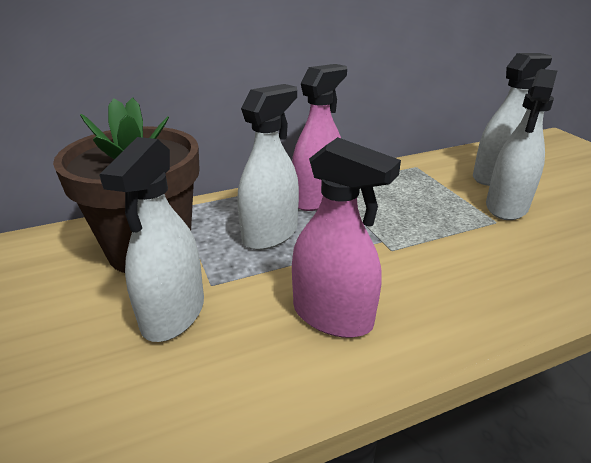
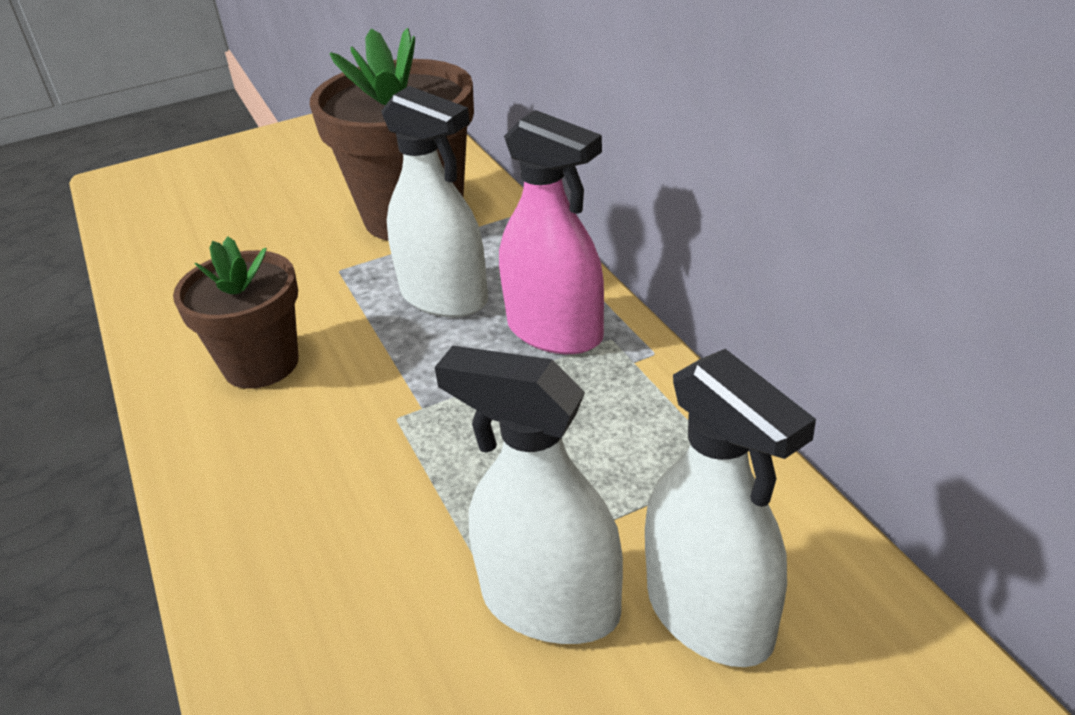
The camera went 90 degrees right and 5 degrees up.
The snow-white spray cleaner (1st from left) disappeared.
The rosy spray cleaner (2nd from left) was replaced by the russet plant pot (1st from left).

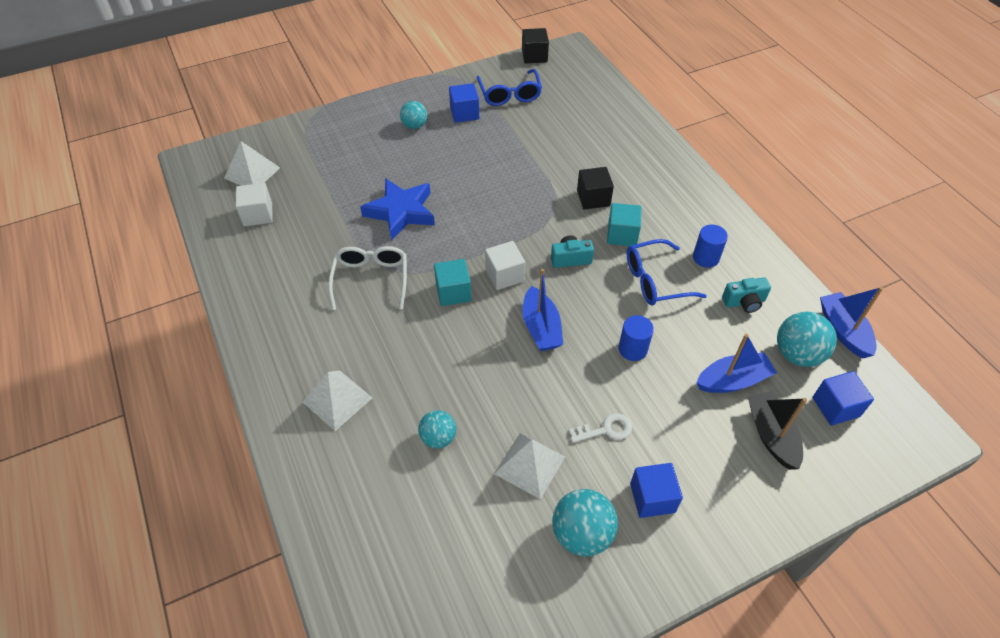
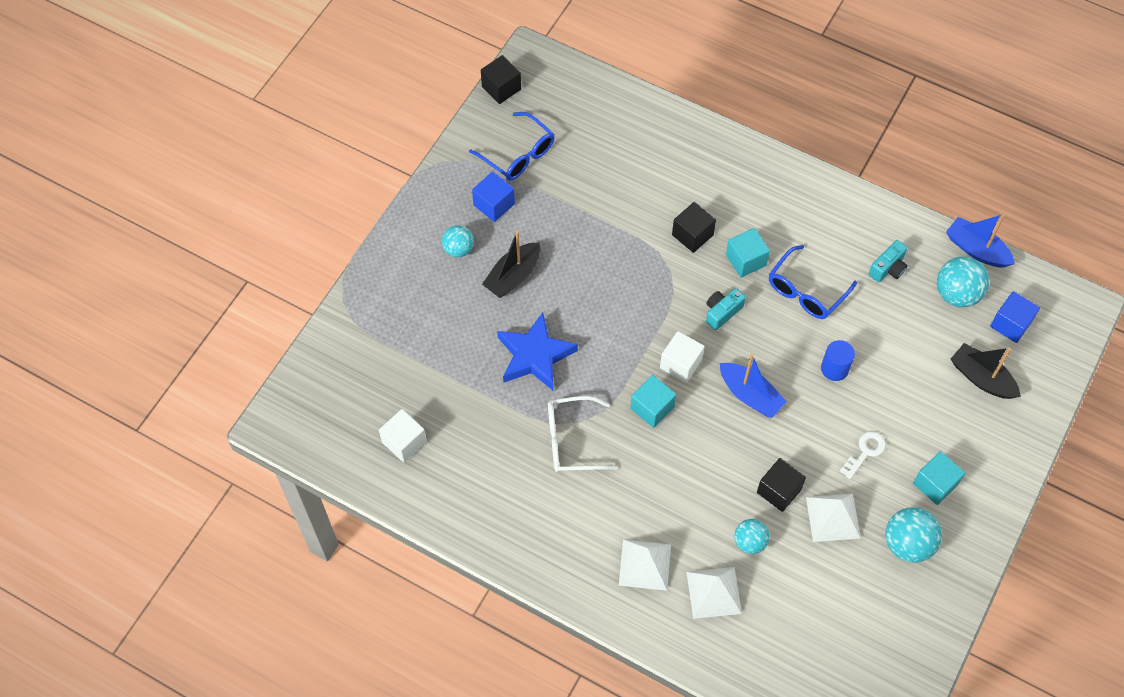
The camera went 35 degrees left and 10 degrees up.
The snow-white pyramid shape (1st from left in the first image) moved.
The royal blue cylinder (2nd from left) disappeared.
The snow-white glasses turned 60 degrees counterclockwise.
The royal blue toy boat (2nd from left) disappeared.
The royal blue block (2nd from left) became the aqua block (3rd from left).
The jet-black toy boat (1st from left) appeared.
The jet-black block (3rd from left) appeared.

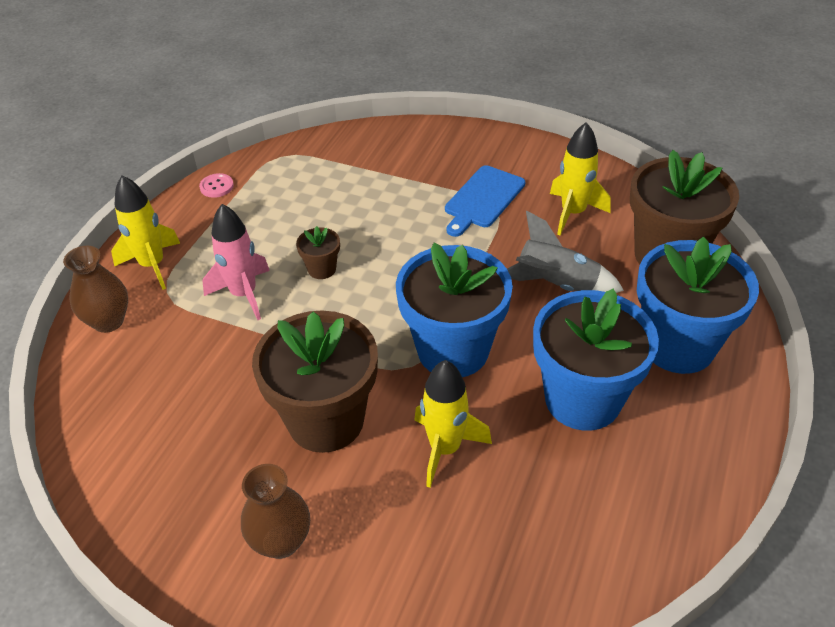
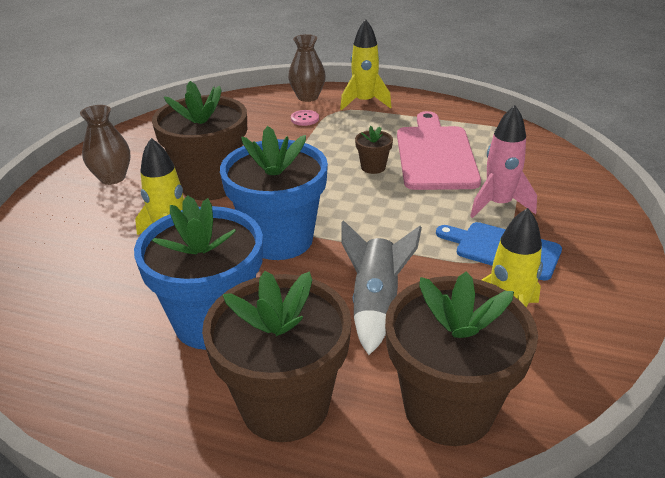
The camera went 85 degrees right and 10 degrees down.
The rosy button moved.
The rosy toy rocket moved.
The royal blue plant pot (3rd from left) became the russet plant pot (2nd from left).
The rosy chopping board appeared.

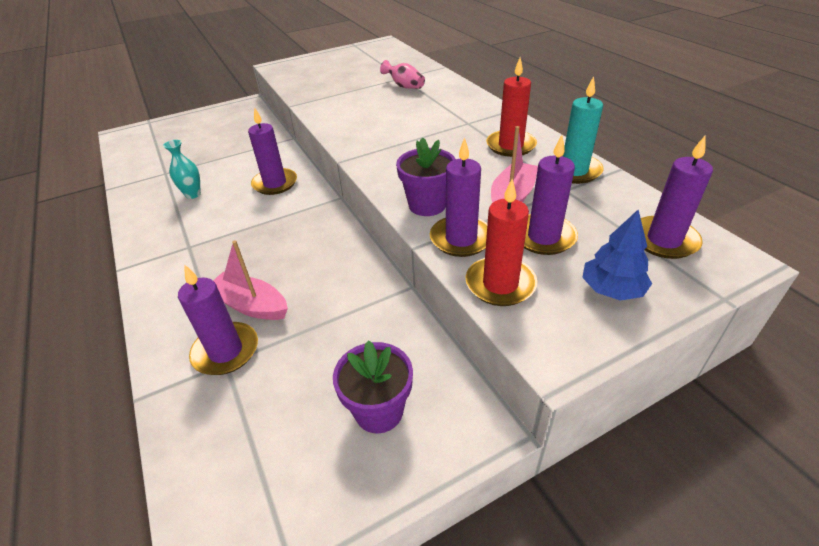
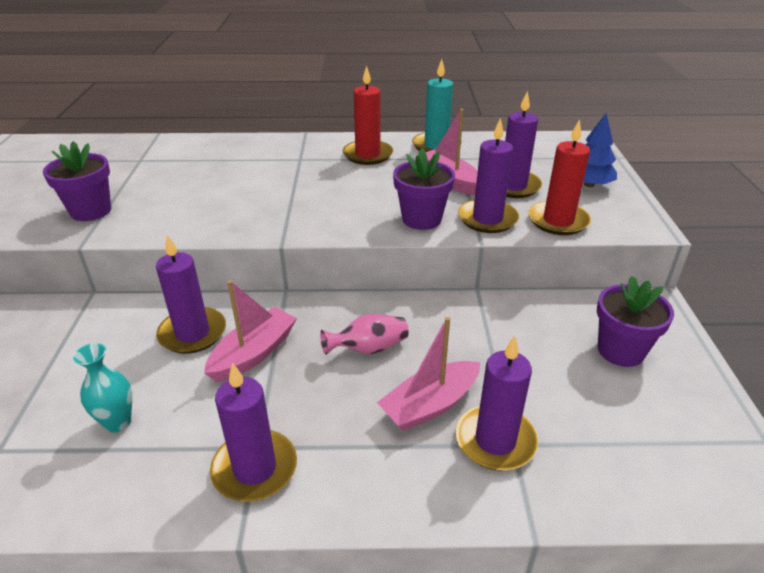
The camera went 65 degrees left and 5 degrees down.
The rosy vase moved.
The violet wax candle (5th from left in the first image) moved.
The violet plant pot (1st from left) appeared.
The rosy toy boat (1st from left) appeared.

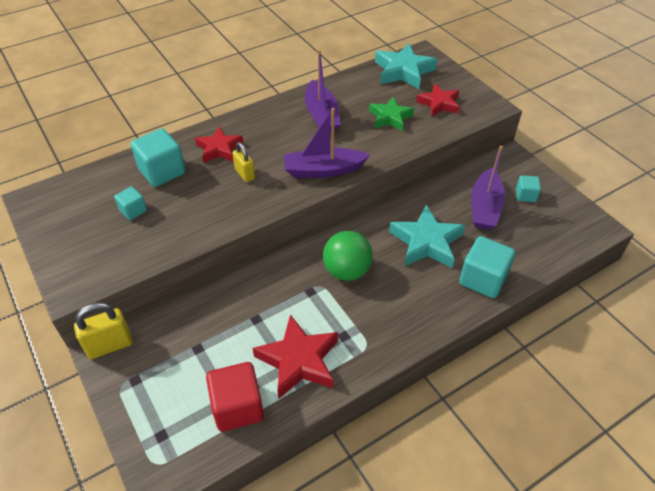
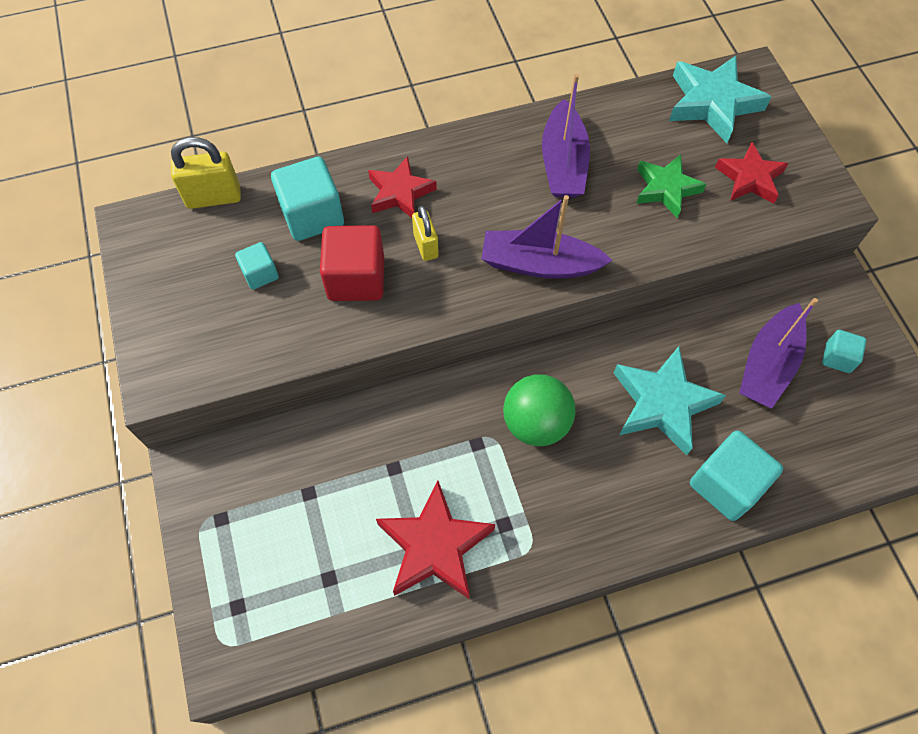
The camera went 15 degrees right and 15 degrees up.
The yellow padlock (1st from left) moved.
The crimson block moved.

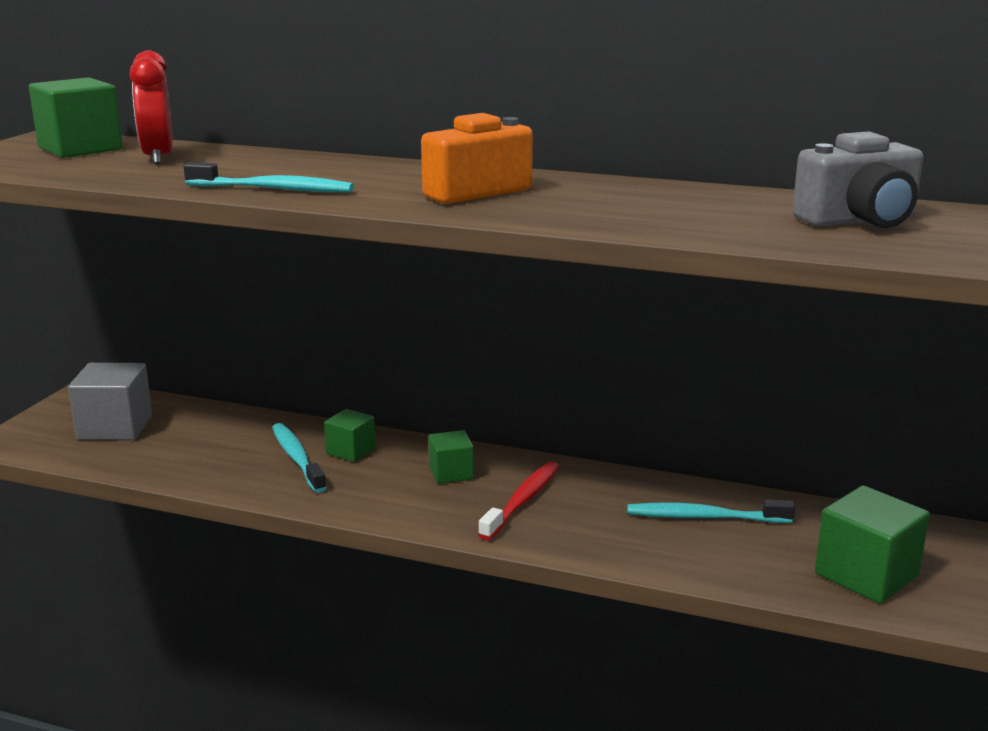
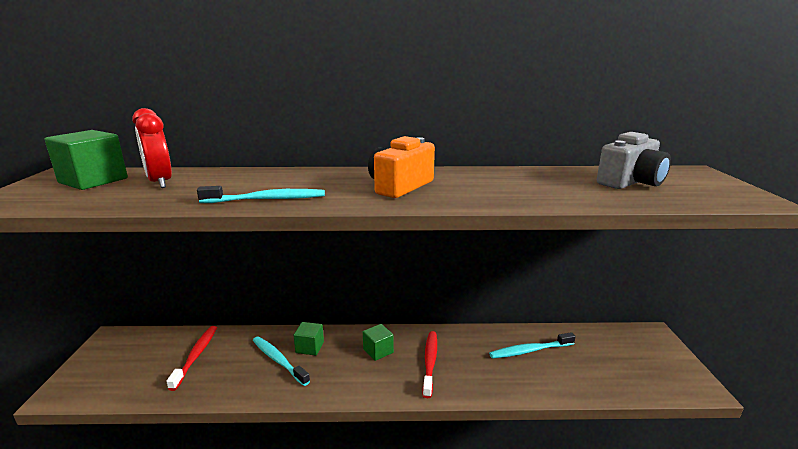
The camera went 20 degrees left and 0 degrees up.
The grey block disappeared.
The leaf-green block (4th from left) disappeared.
The crimson toothbrush (1st from left) appeared.

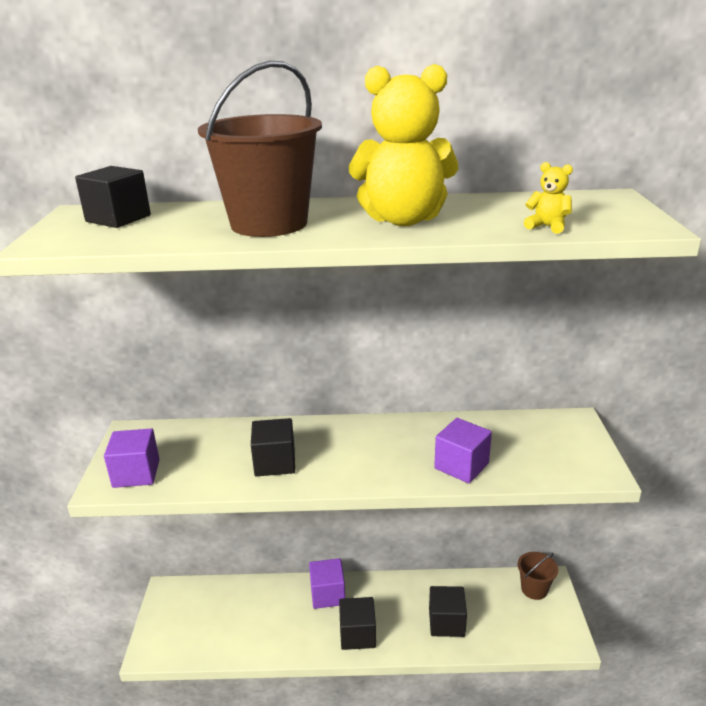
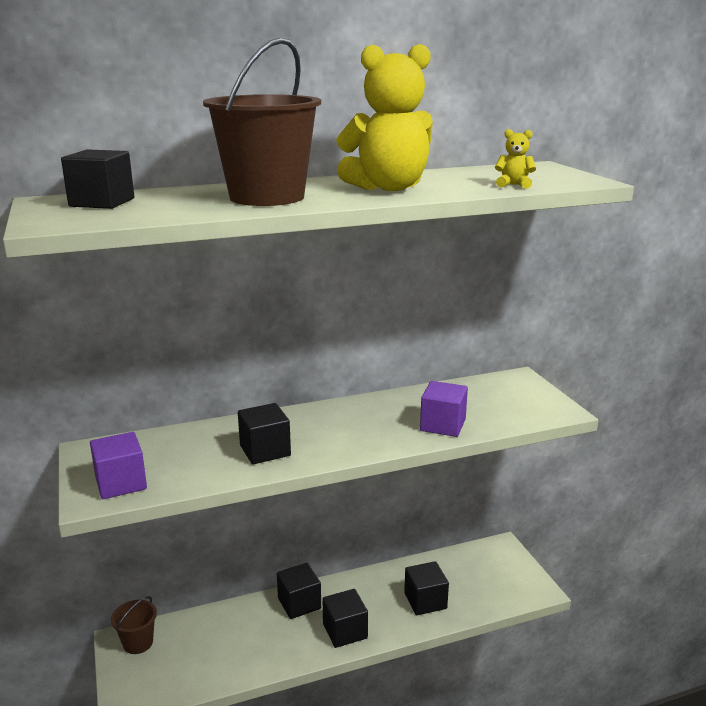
The camera went 20 degrees left and 5 degrees down.
The russet bucket (2nd from left in the first image) moved.
The violet block (2nd from left) became the jet-black block (3rd from left).

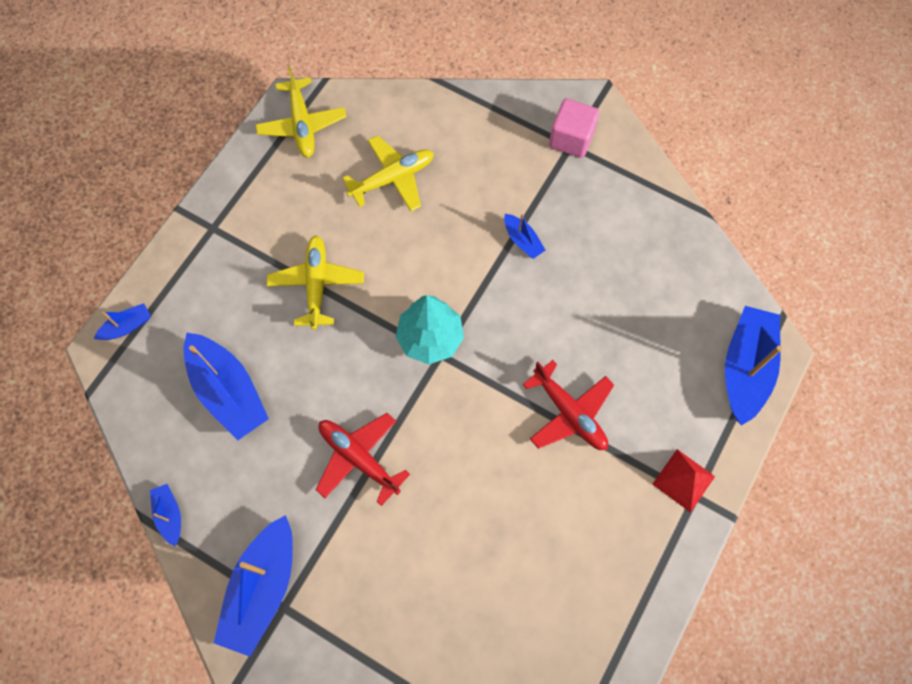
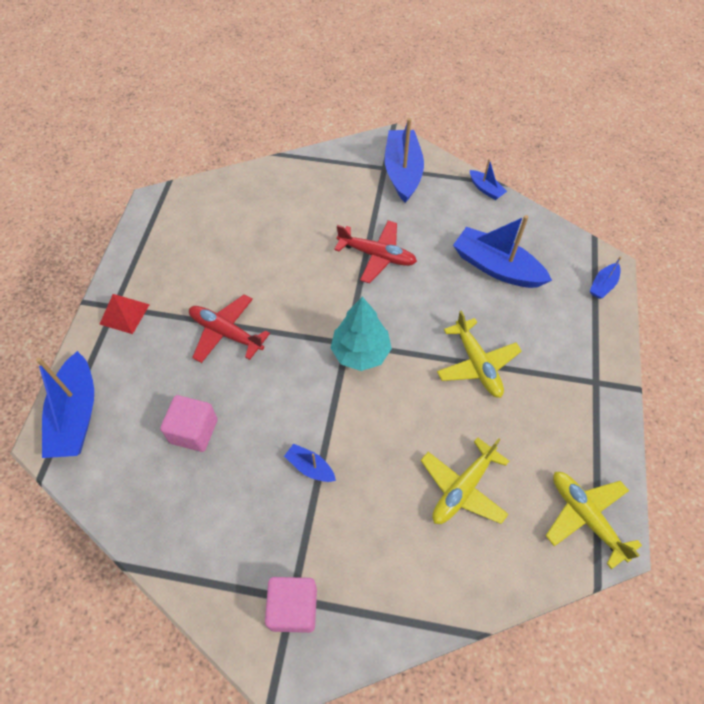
The camera went 160 degrees right and 10 degrees down.
The rosy block (1st from left) appeared.

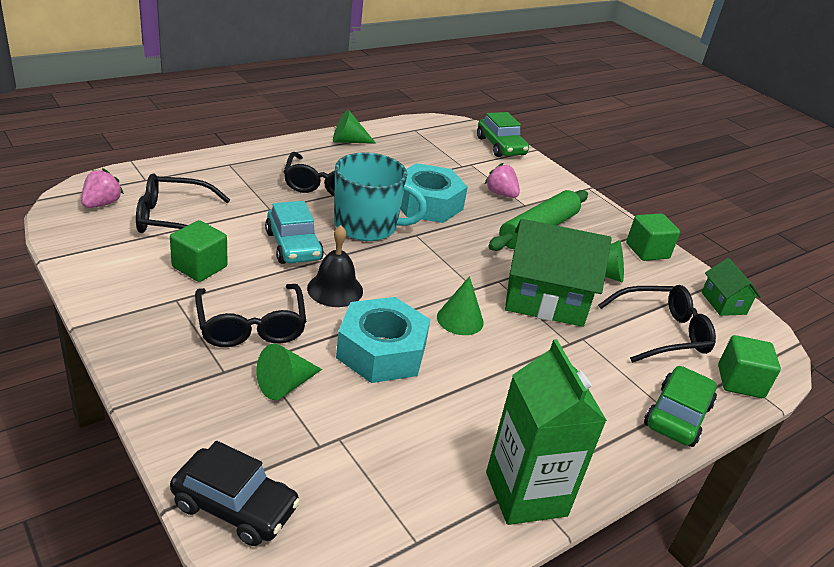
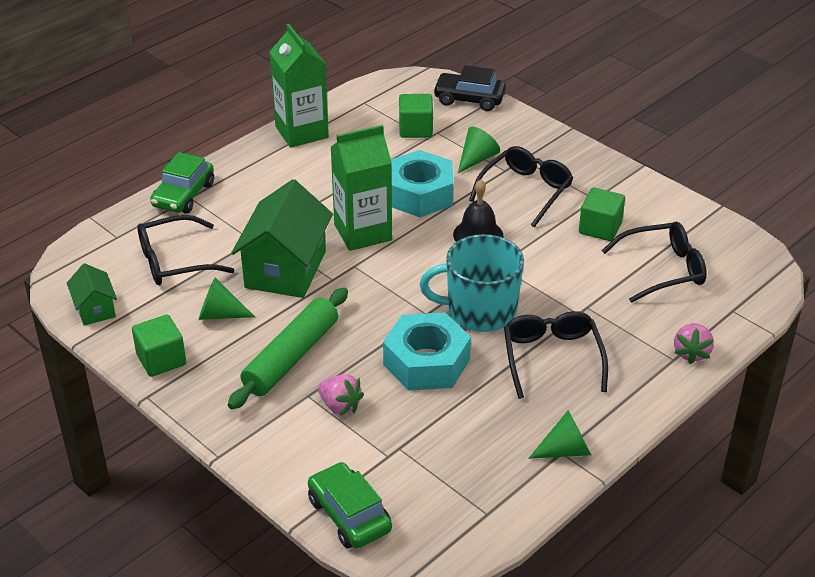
The camera went 175 degrees right and 5 degrees up.
The rosy berry (1st from left in the first image) moved.
The aqua automobile disappeared.
The leaf-green cottage (1st from left in the first image) turned 75 degrees counterclockwise.
The leaf-green cone (3rd from left) was replaced by the leaf-green milk carton (2nd from left).
The jet-black glasses (2nd from left) turned 60 degrees clockwise.
The leaf-green block (3rd from left in the first image) moved.

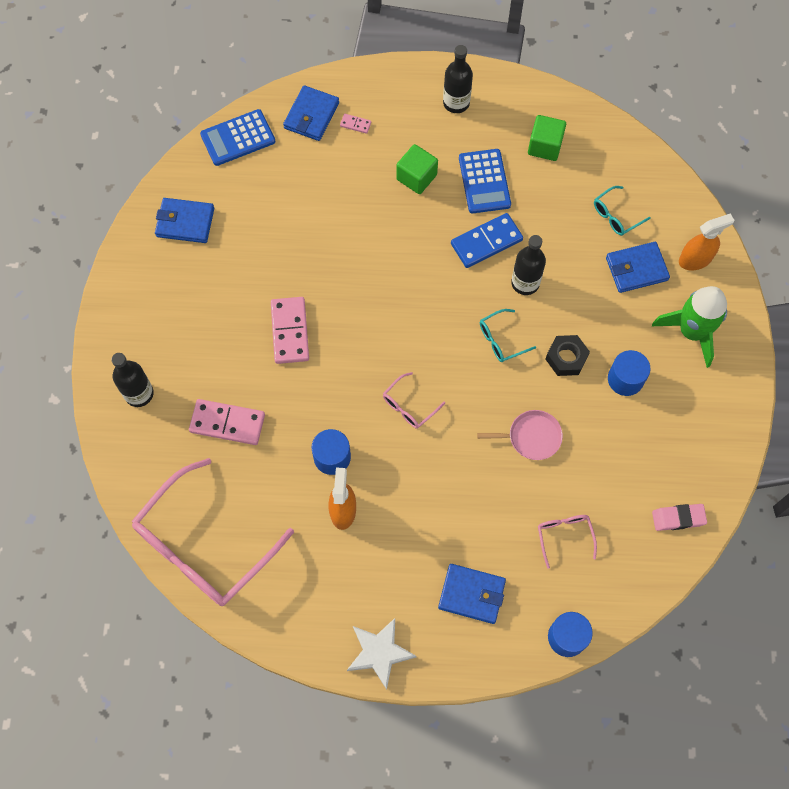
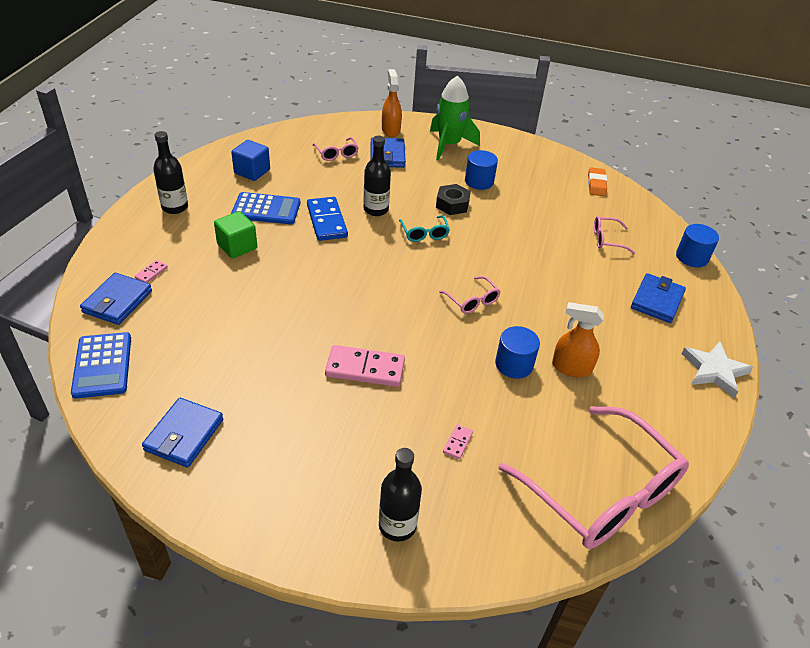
The camera went 80 degrees left and 25 degrees down.
The royal blue card wallet (2nd from left in the first image) turned 75 degrees clockwise.
The leaf-green block (2nd from left) became the royal blue block.
The aqua glasses (2nd from left) became the rosy glasses (1st from left).
The rosy domino piece (1st from left in the first image) changed to 0.46 times the size.
The rosy pan disappeared.
The rosy pencil eraser became the orange pencil eraser.

